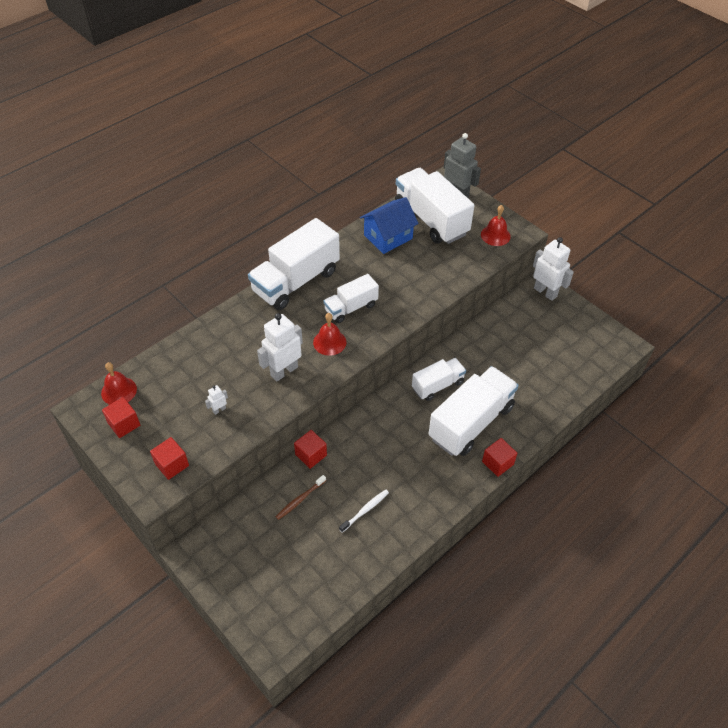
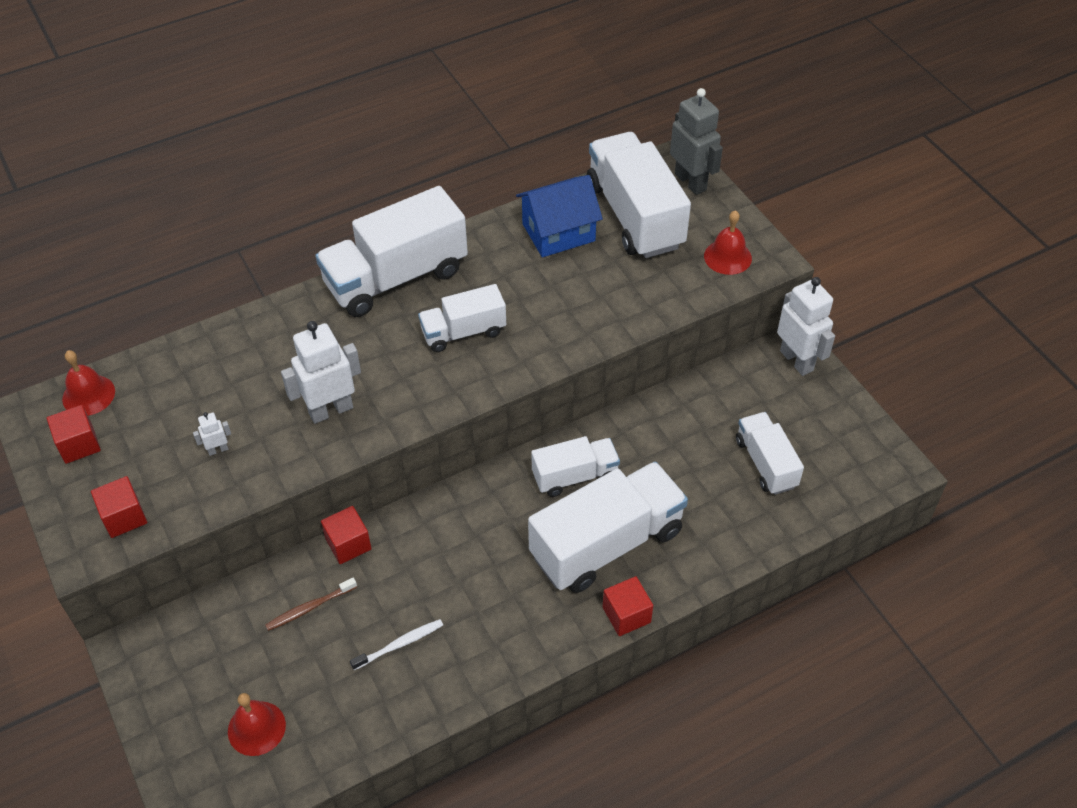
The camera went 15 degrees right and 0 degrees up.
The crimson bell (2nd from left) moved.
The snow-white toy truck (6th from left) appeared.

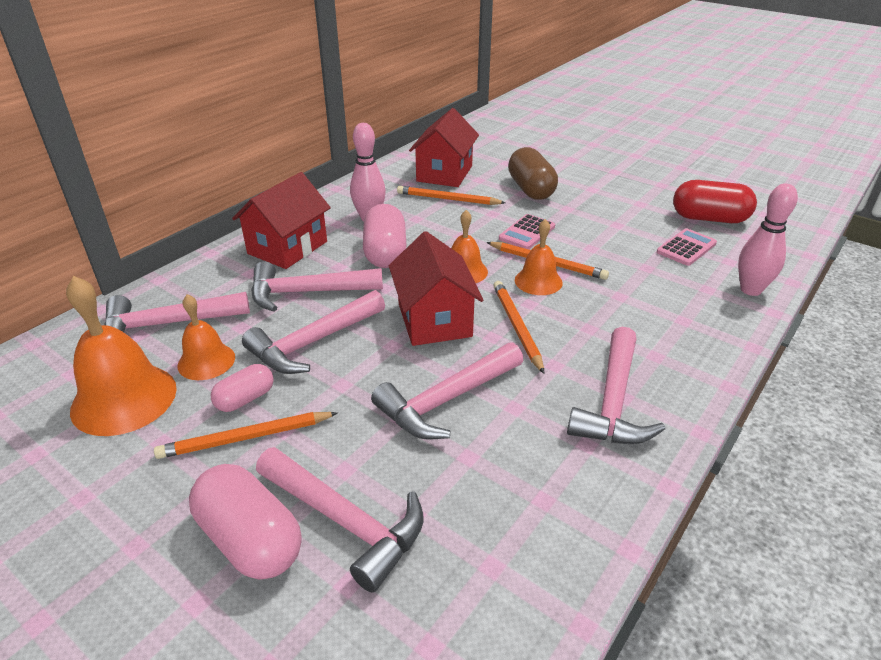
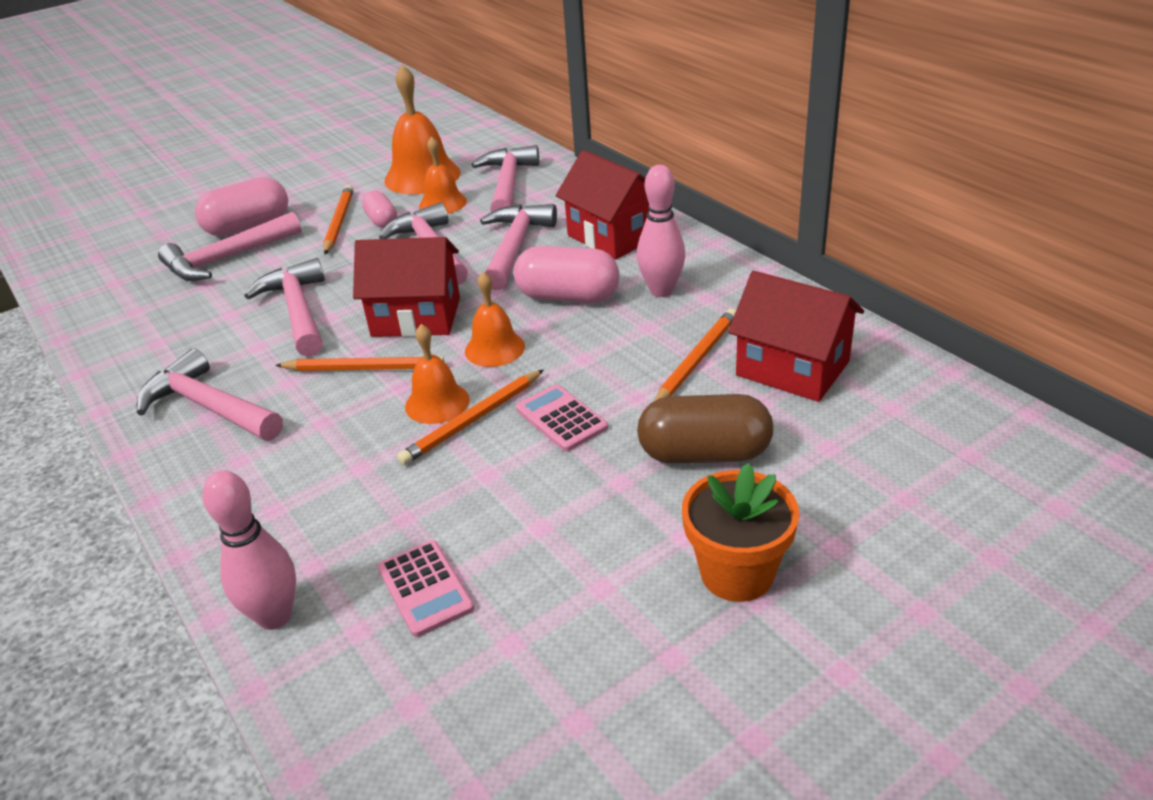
The camera went 110 degrees right and 0 degrees up.
The crimson capsule disappeared.
The orange plant pot appeared.

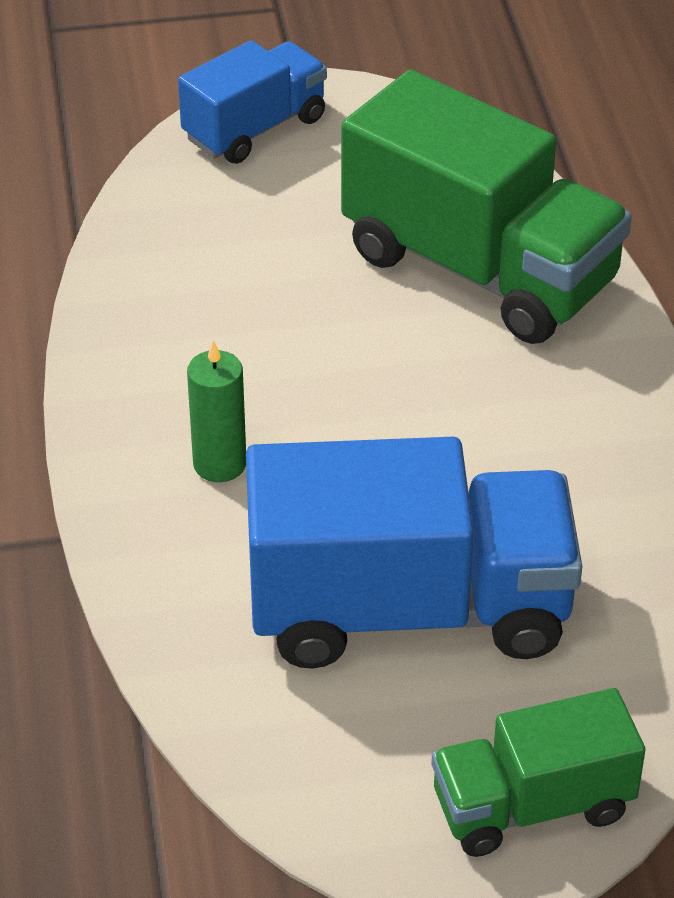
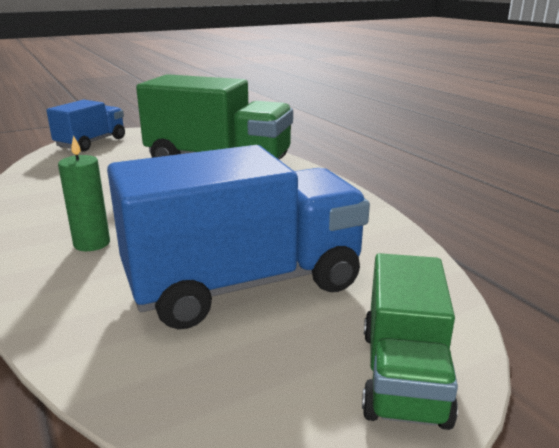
The camera went 20 degrees left and 20 degrees down.
The leaf-green toy truck (2nd from left) turned 45 degrees counterclockwise.

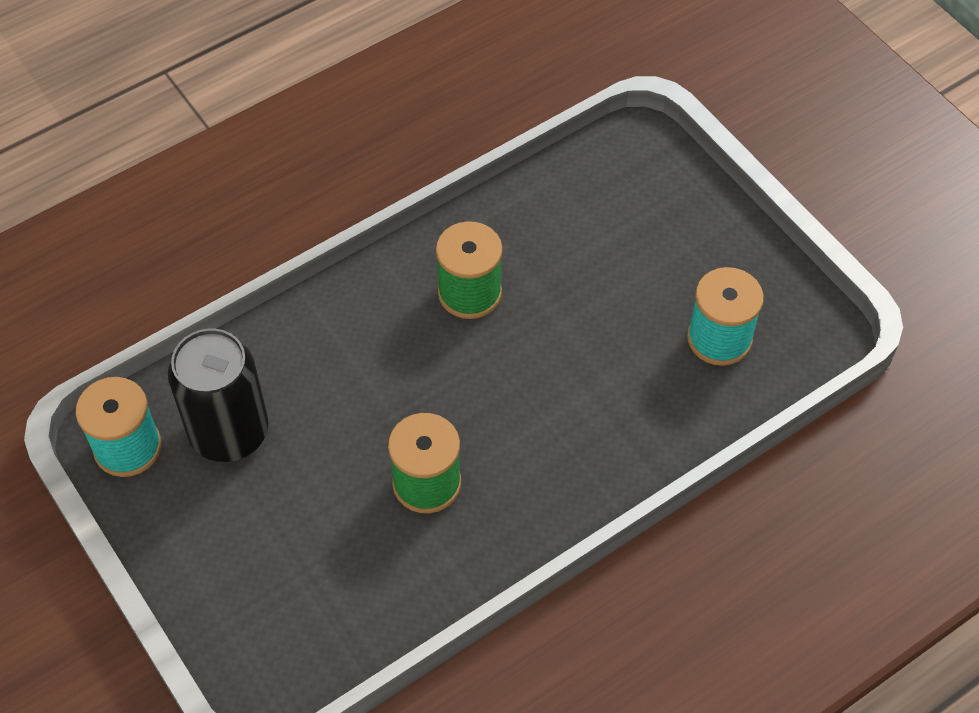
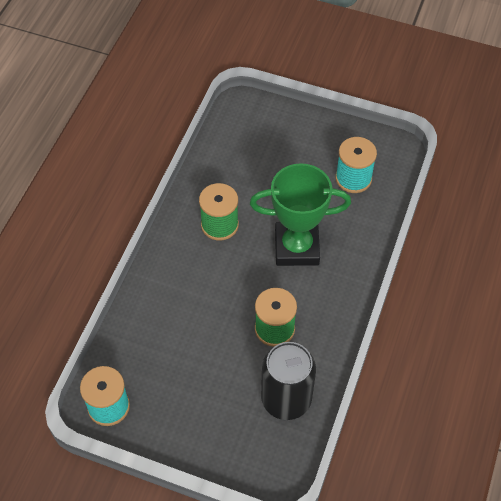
The camera went 35 degrees left and 0 degrees up.
The jet-black tin moved.
The leaf-green prize cup appeared.

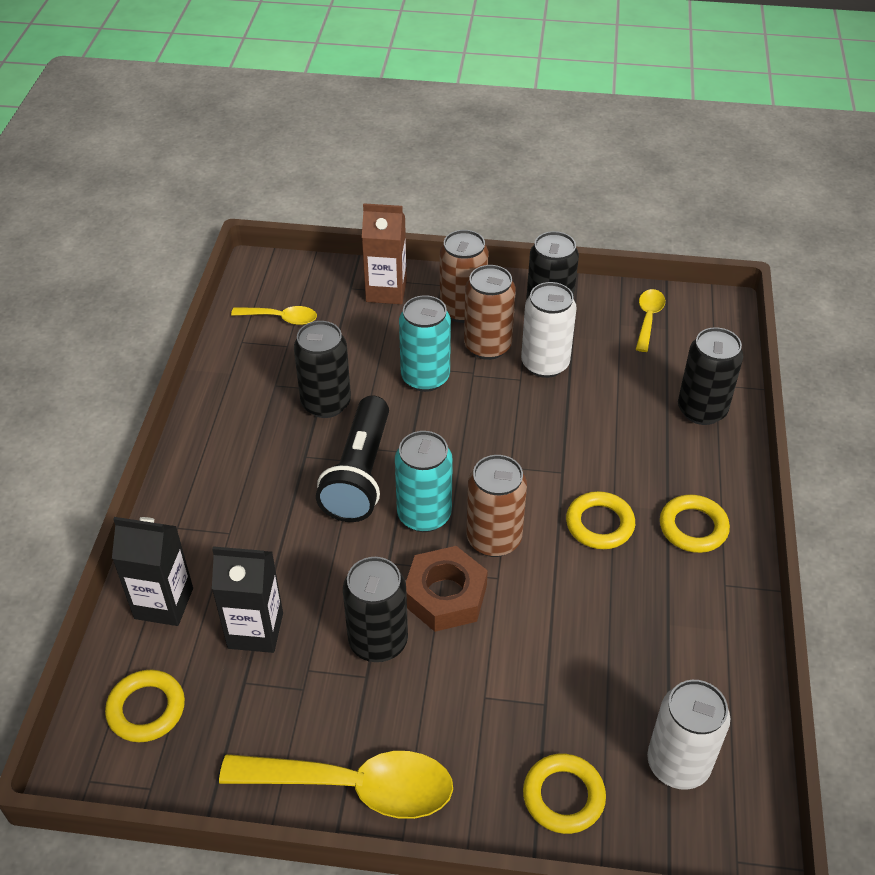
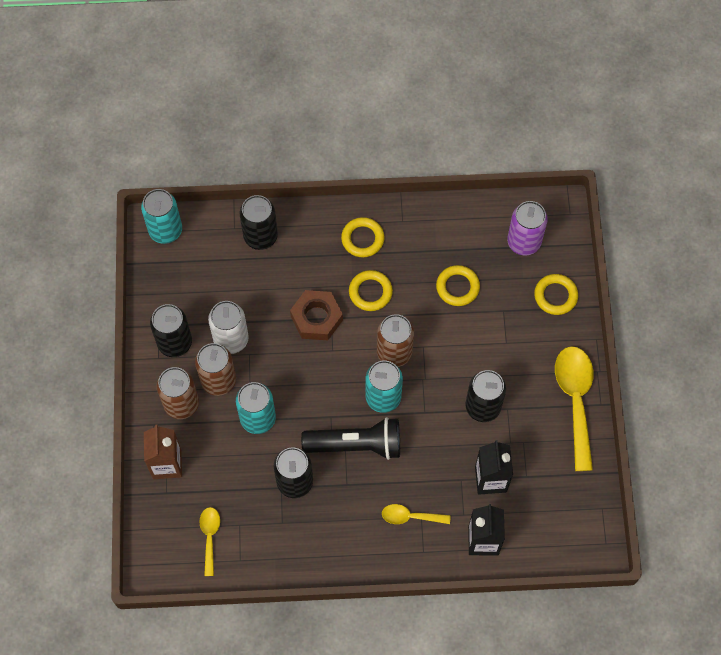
The camera went 100 degrees left and 20 degrees up.
The yellow tablespoon (3rd from left in the first image) moved.
The russet hex nut moved.
The yellow ring (1st from left in the first image) moved.
The snow-white tin (2nd from left) became the violet tin.
The aqua tin (1st from left) appeared.

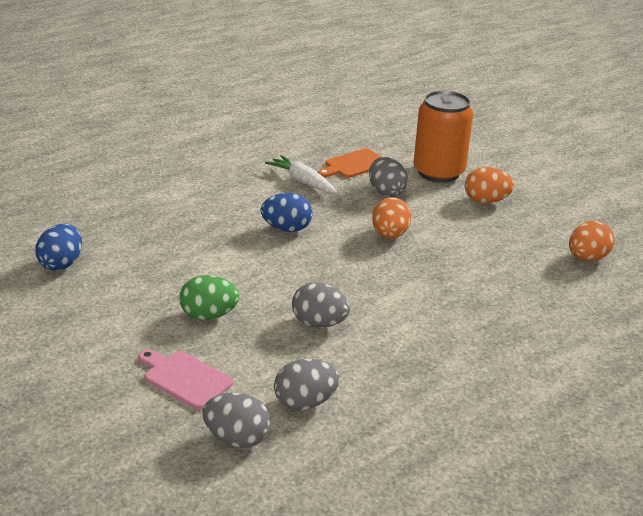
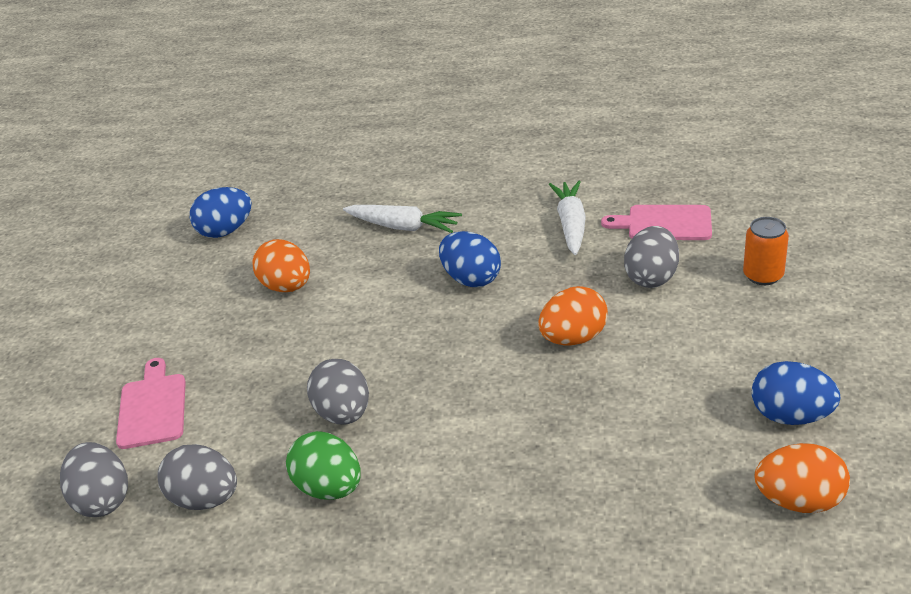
The camera went 50 degrees right and 5 degrees up.
The orange tin changed to 0.49 times the size.
The orange chopping board became the rosy chopping board (2nd from left).
The orange egg shape (2nd from left in the first image) moved.
The leaf-green egg shape moved.
The snow-white root vegetable (1st from left) appeared.
The royal blue egg shape (3rd from left) appeared.

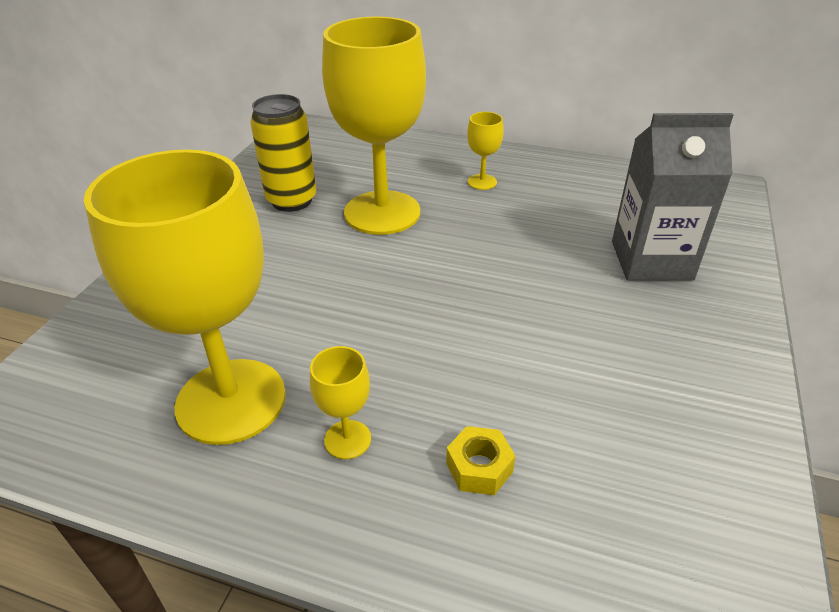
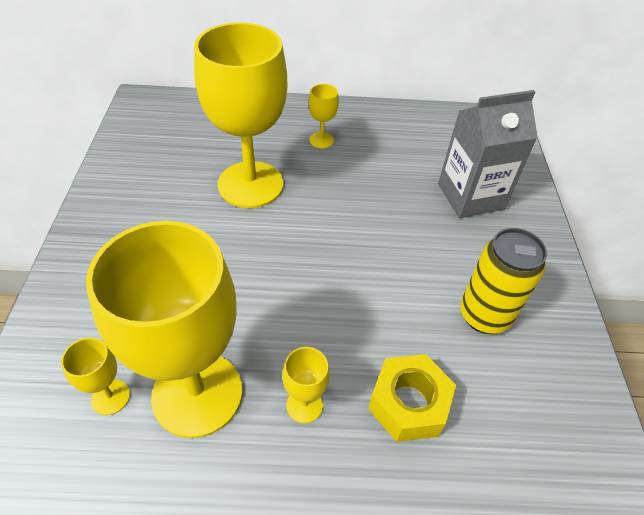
The camera went 20 degrees left and 10 degrees up.
The yellow tin moved.
The yellow hex nut changed to 1.66 times the size.
The yellow chalice (1st from left) appeared.

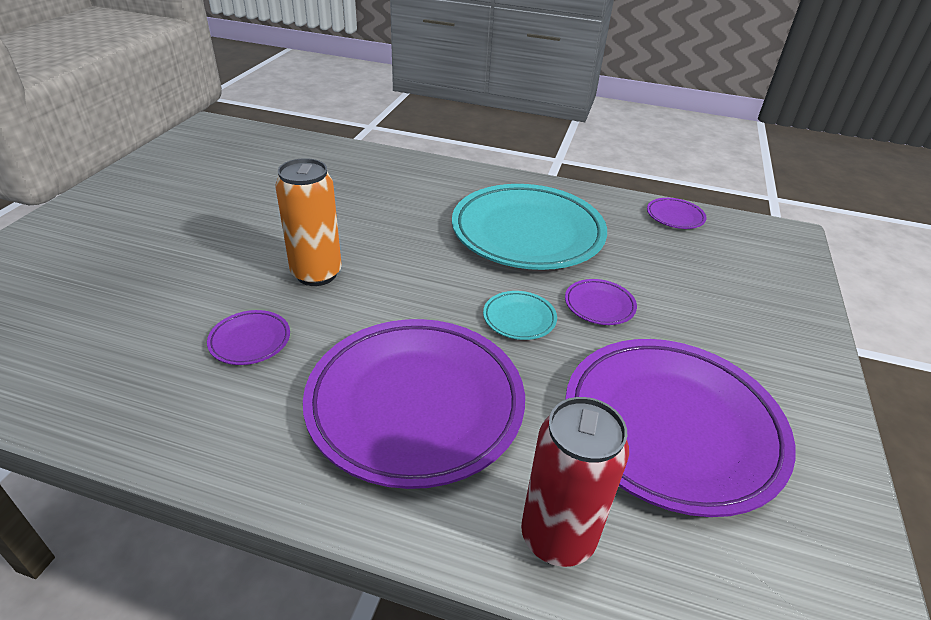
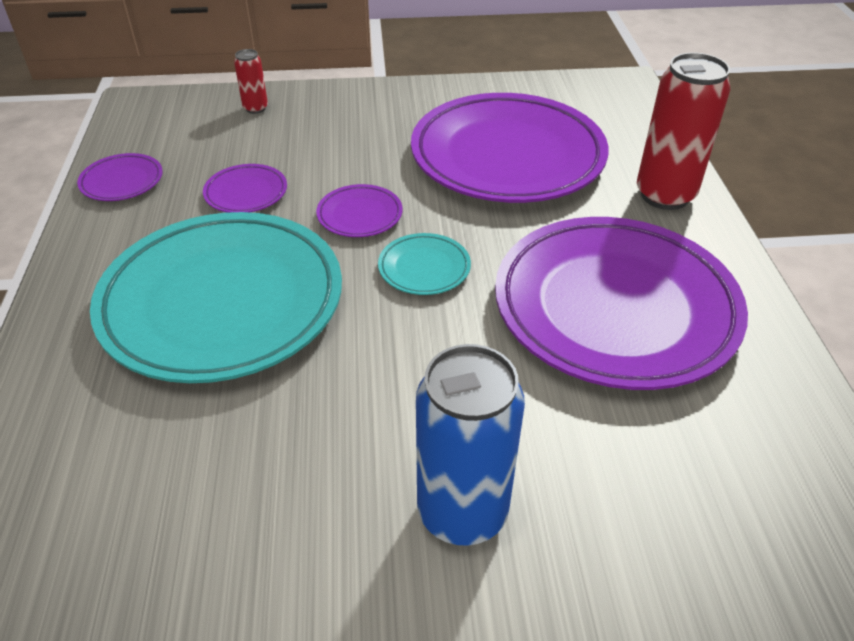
The camera went 110 degrees left and 5 degrees up.
The orange tin became the royal blue tin.
The violet plate (1st from left in the first image) moved.
The crimson tin (1st from left) appeared.

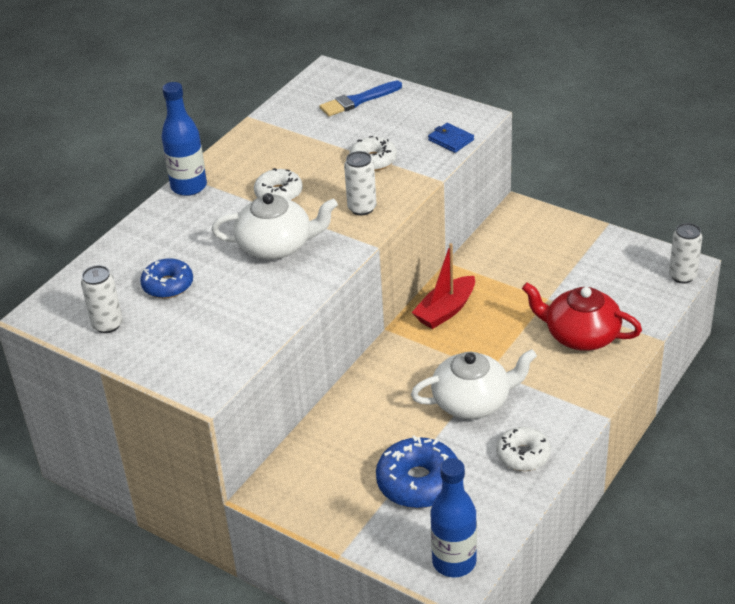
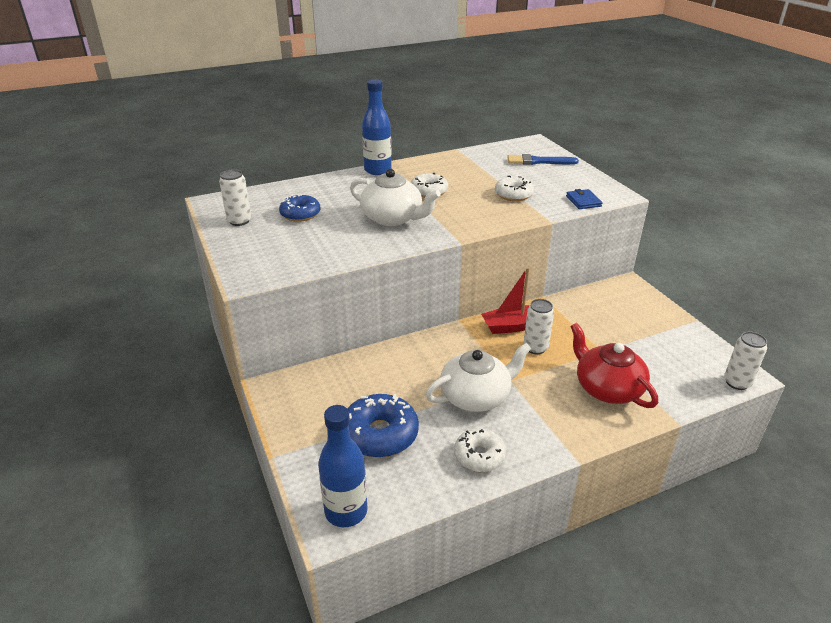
The camera went 30 degrees right and 5 degrees down.
The snow-white tin (2nd from left) moved.
The snow-white china teapot (2nd from left) turned 45 degrees counterclockwise.

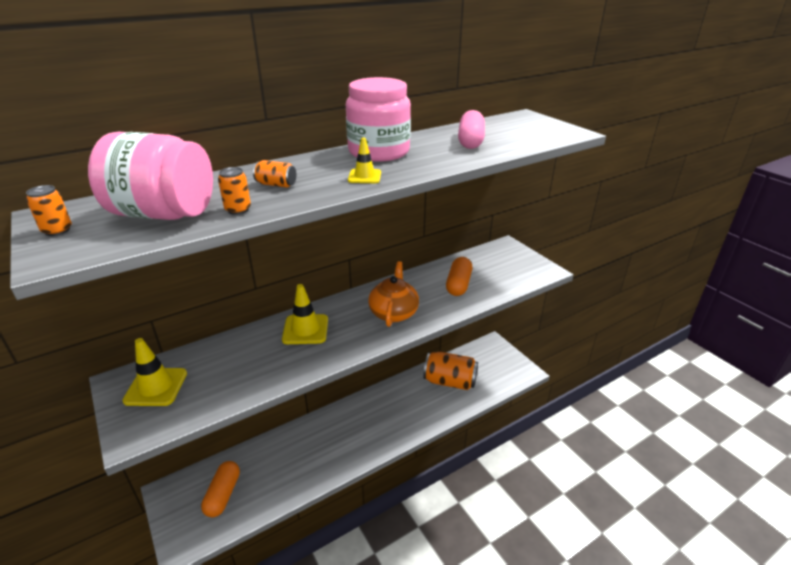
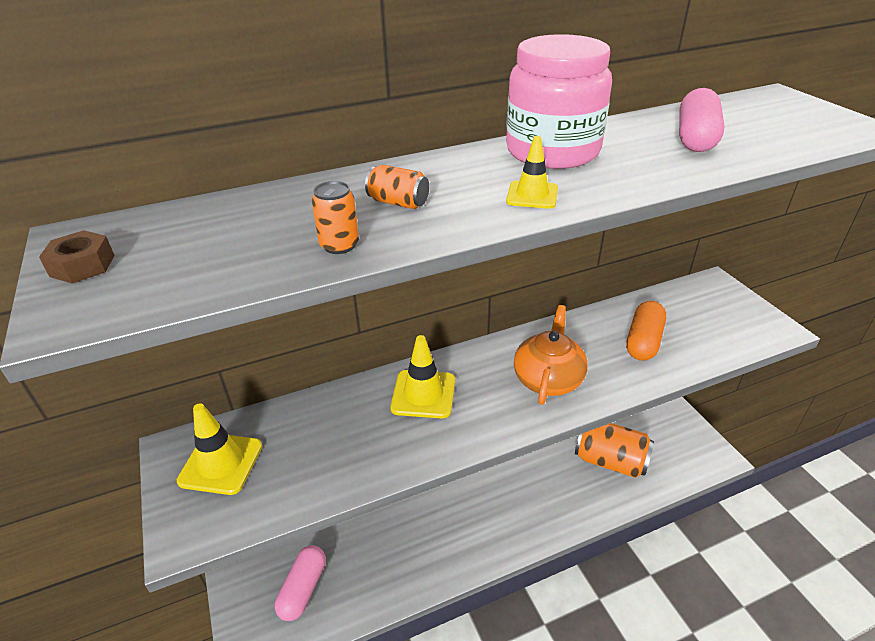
The camera went 10 degrees right and 5 degrees up.
The rosy preserve jar (1st from left) disappeared.
The orange tin (1st from left) was replaced by the russet hex nut.
The orange capsule (1st from left) became the rosy capsule (1st from left).

